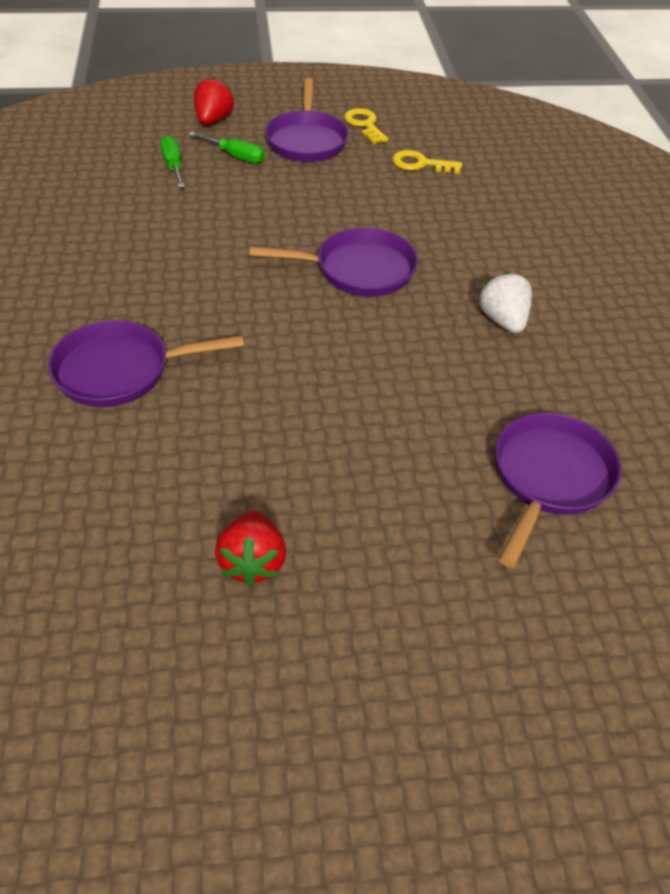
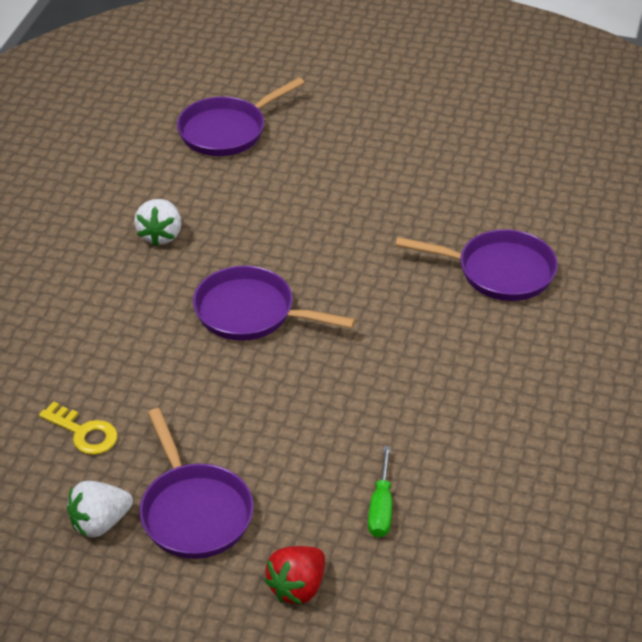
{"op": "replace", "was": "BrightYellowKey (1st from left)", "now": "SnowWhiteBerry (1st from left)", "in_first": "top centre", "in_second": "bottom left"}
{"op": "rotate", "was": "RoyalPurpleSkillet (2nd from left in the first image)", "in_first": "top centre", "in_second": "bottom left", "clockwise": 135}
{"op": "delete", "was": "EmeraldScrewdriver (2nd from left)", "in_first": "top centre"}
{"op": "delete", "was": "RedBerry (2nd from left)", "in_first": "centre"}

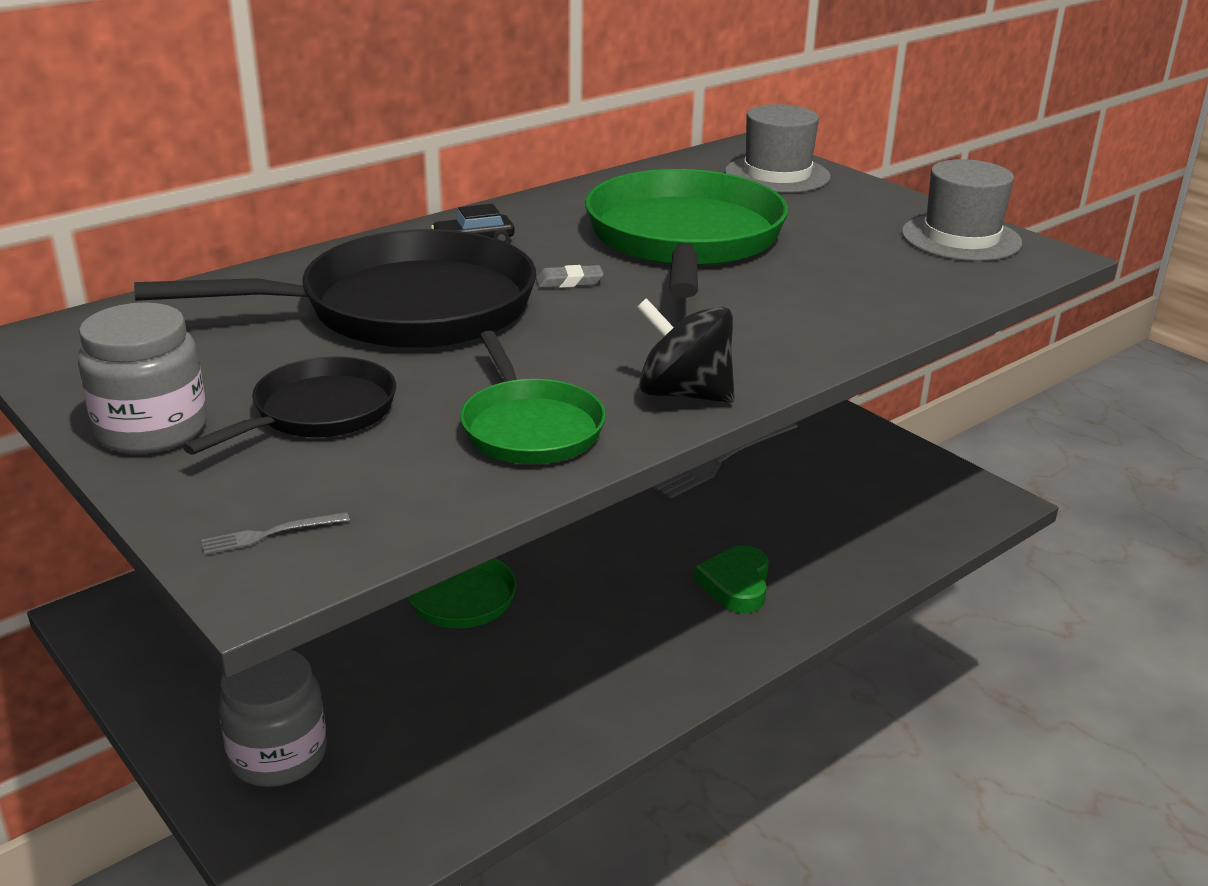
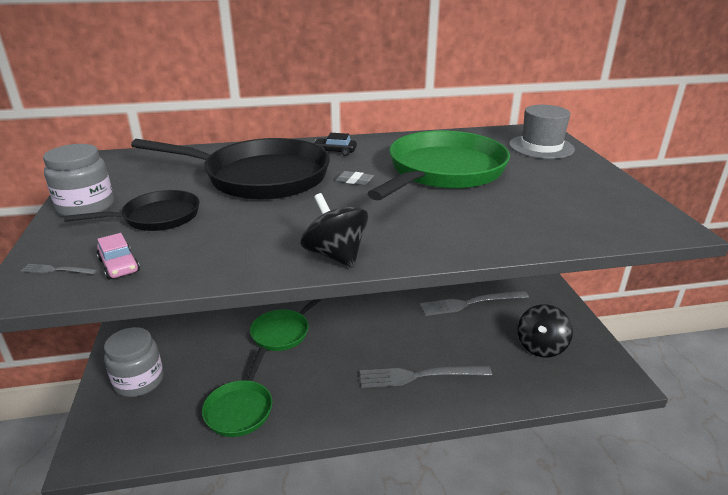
{"op": "insert", "now": "PinkCar", "in_second": "middle left"}
{"op": "move", "was": "EmeraldSkillet (2nd from left in the first image)", "now": "EmeraldSkillet (1st from left)", "in_first": "centre", "in_second": "bottom left"}
{"op": "replace", "was": "EmeraldHeart", "now": "AshGreyFork (2nd from left)", "in_first": "centre", "in_second": "bottom centre"}
{"op": "insert", "now": "EbonyWhirligig (2nd from left)", "in_second": "bottom right"}
{"op": "delete", "was": "AshGreyHat (2nd from left)", "in_first": "top right"}

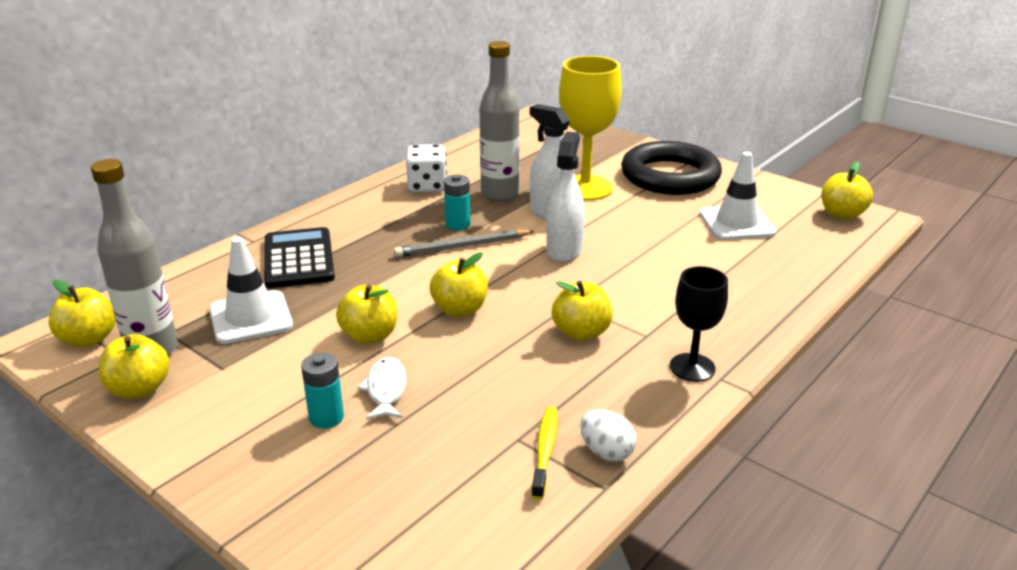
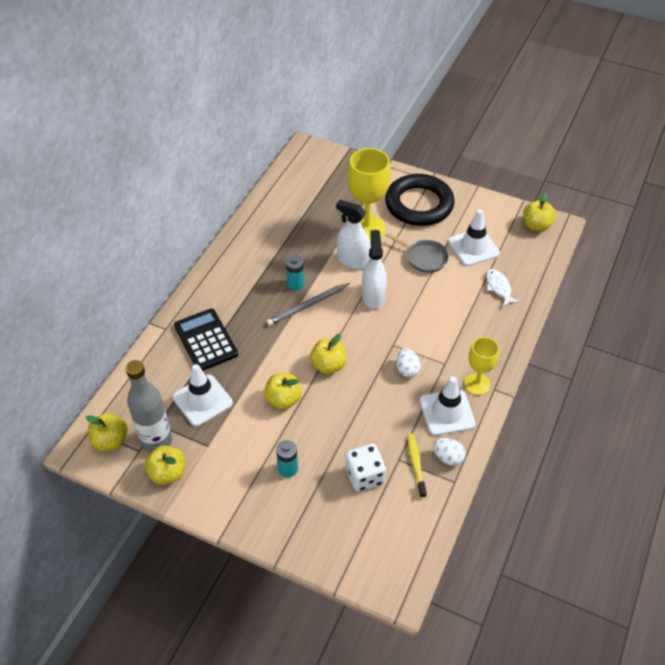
{"op": "move", "was": "SnowWhiteDie", "in_first": "top centre", "in_second": "bottom centre"}
{"op": "insert", "now": "AshGreySkillet", "in_second": "centre"}
{"op": "replace", "was": "BrightYellowAppleFruit (5th from left)", "now": "SnowWhiteEgg (1st from left)", "in_first": "centre", "in_second": "centre"}
{"op": "insert", "now": "SnowWhiteTrafficCone (2nd from left)", "in_second": "middle right"}
{"op": "recolor", "was": "EbonyWineGlass", "now": "BrightYellowWineGlass (2nd from left)", "in_first": "middle right", "in_second": "middle right"}
{"op": "move", "was": "SnowWhiteFishFigure", "in_first": "bottom centre", "in_second": "middle right"}
{"op": "delete", "was": "AshGreyDrinkBottle (2nd from left)", "in_first": "top centre"}

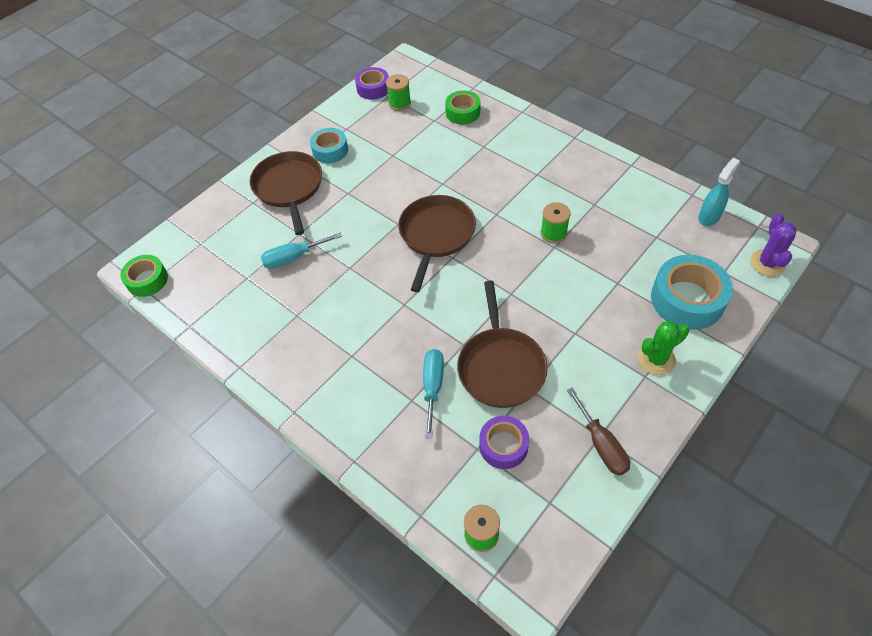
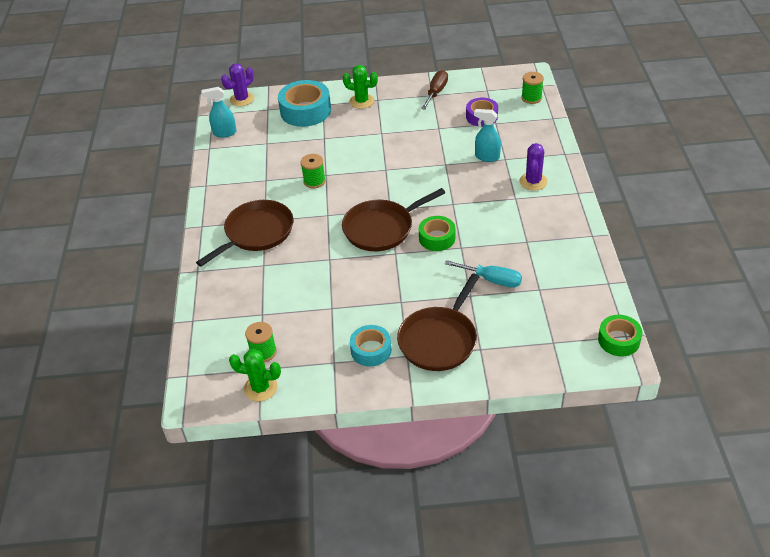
{"op": "move", "was": "DarkBrownSkillet (3rd from left in the first image)", "now": "DarkBrownSkillet (1st from left)", "in_first": "centre", "in_second": "middle left"}
{"op": "replace", "was": "RoyalPurpleTape (1st from left)", "now": "EmeraldSaguaroCactus (1st from left)", "in_first": "top centre", "in_second": "bottom left"}
{"op": "move", "was": "EmeraldTape (2nd from left in the first image)", "now": "EmeraldTape (1st from left)", "in_first": "top centre", "in_second": "centre"}
{"op": "replace", "was": "AquaScrewdriver (2nd from left)", "now": "AquaSprayer (2nd from left)", "in_first": "centre", "in_second": "top centre"}
{"op": "insert", "now": "RoyalPurpleSaguaroCactus (2nd from left)", "in_second": "top right"}

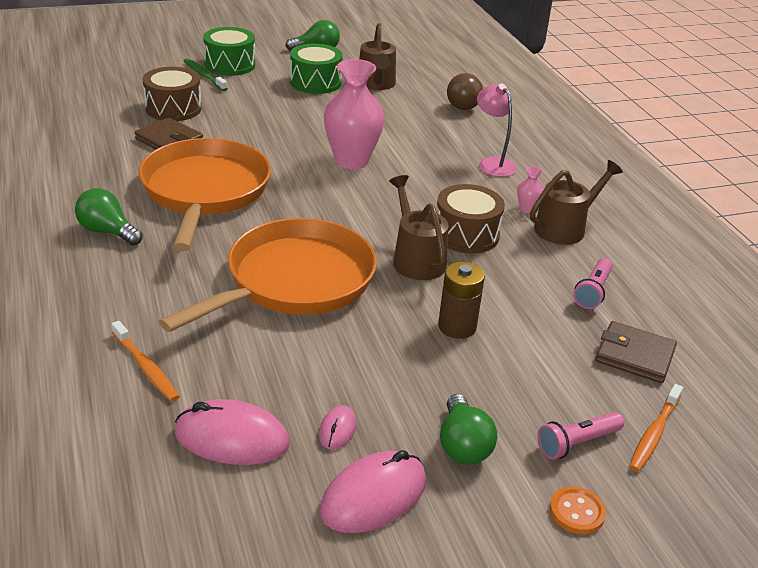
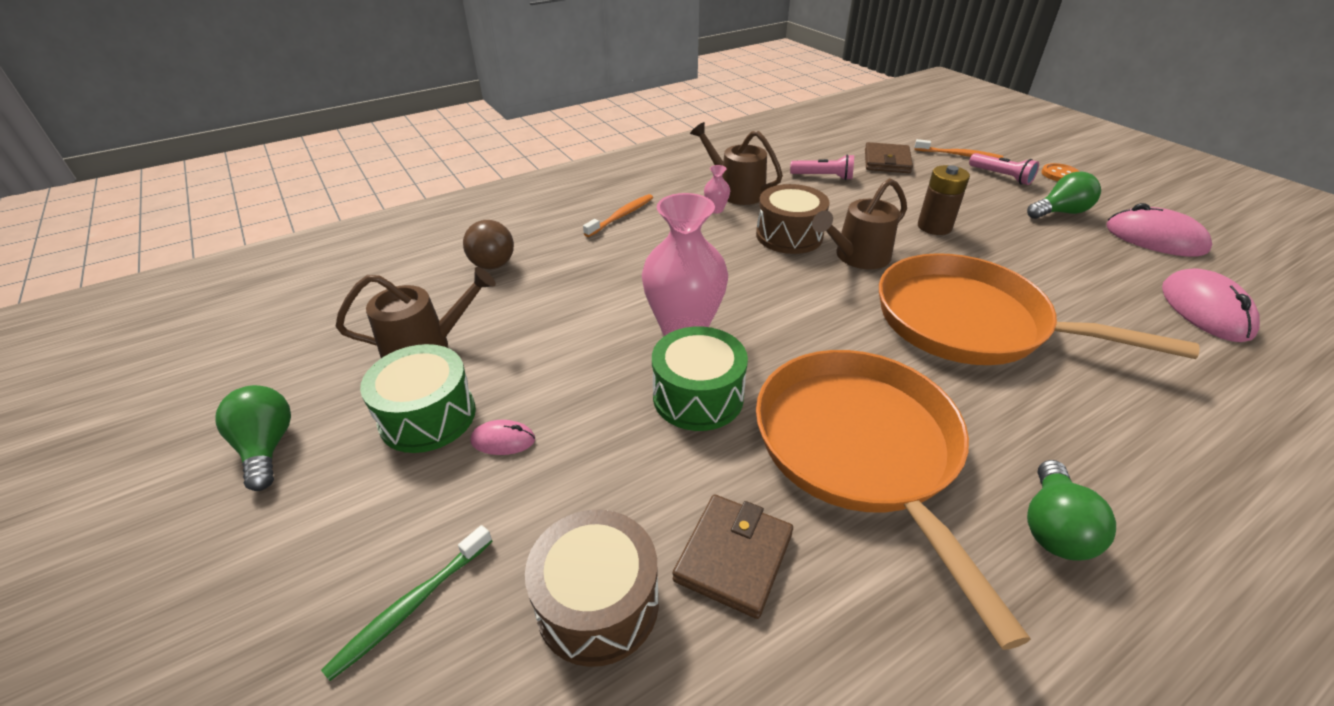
{"op": "move", "was": "PinkComputerMouse (2nd from left in the first image)", "now": "PinkComputerMouse (1st from left)", "in_first": "bottom centre", "in_second": "centre"}
{"op": "move", "was": "OrangeColouredToothbrush (1st from left)", "in_first": "middle left", "in_second": "top centre"}
{"op": "move", "was": "EmeraldSnareDrum (1st from left in the first image)", "now": "EmeraldSnareDrum (2nd from left)", "in_first": "top left", "in_second": "centre"}
{"op": "rotate", "was": "OrangeColouredSkillet (1st from left)", "in_first": "middle left", "in_second": "bottom right", "clockwise": 90}
{"op": "delete", "was": "PinkLamp", "in_first": "top centre"}

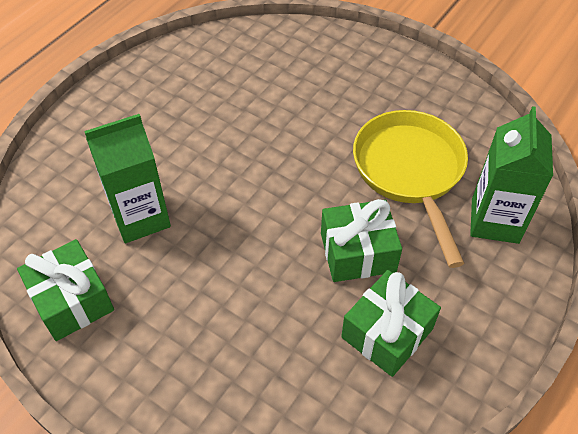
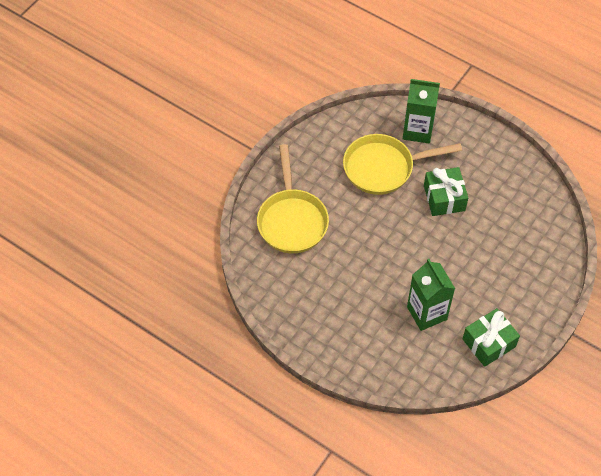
{"op": "insert", "now": "BrightYellowSkillet (1st from left)", "in_second": "centre"}
{"op": "delete", "was": "EmeraldWrappedGift (3rd from left)", "in_first": "bottom right"}

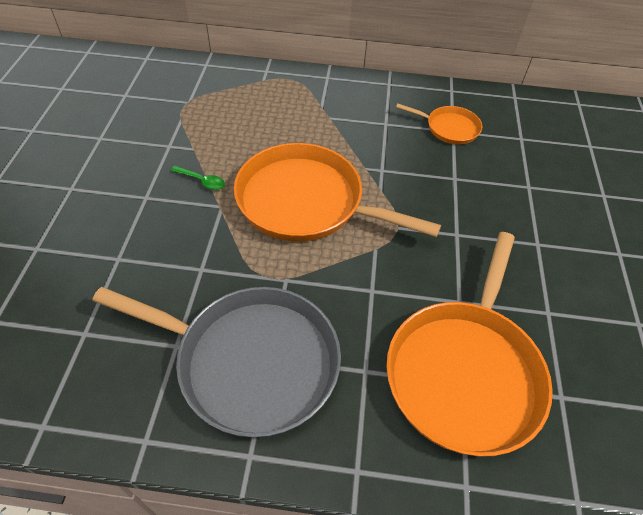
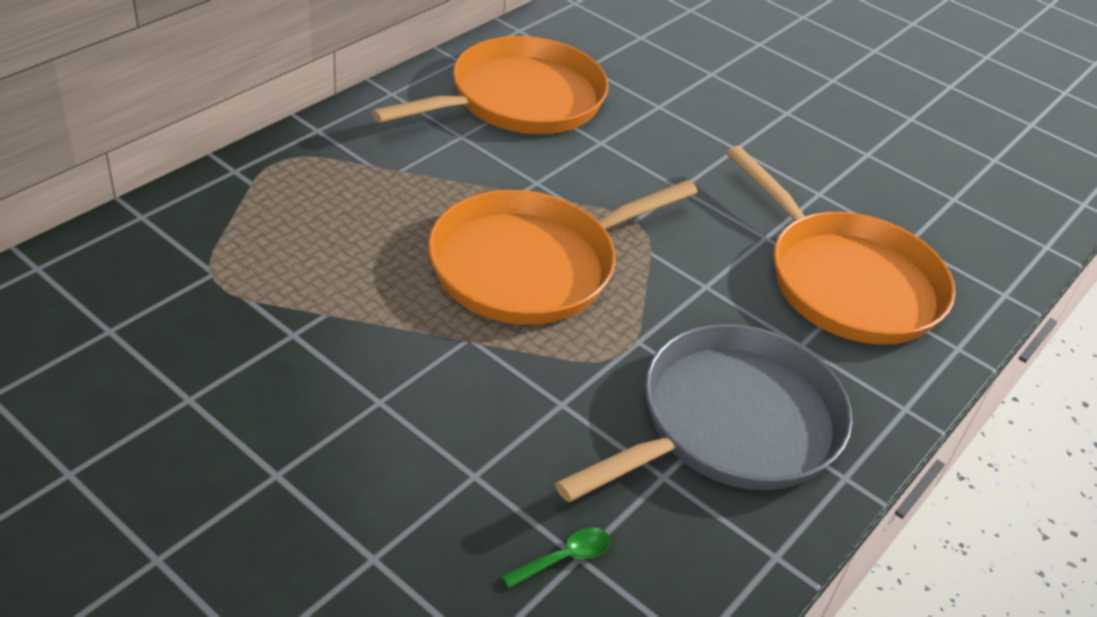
{"op": "resize", "was": "OrangeColouredSkillet (2nd from left in the first image)", "in_first": "top right", "in_second": "top centre", "ratio": 2.05}
{"op": "move", "was": "EmeraldTablespoon", "in_first": "middle left", "in_second": "bottom centre"}

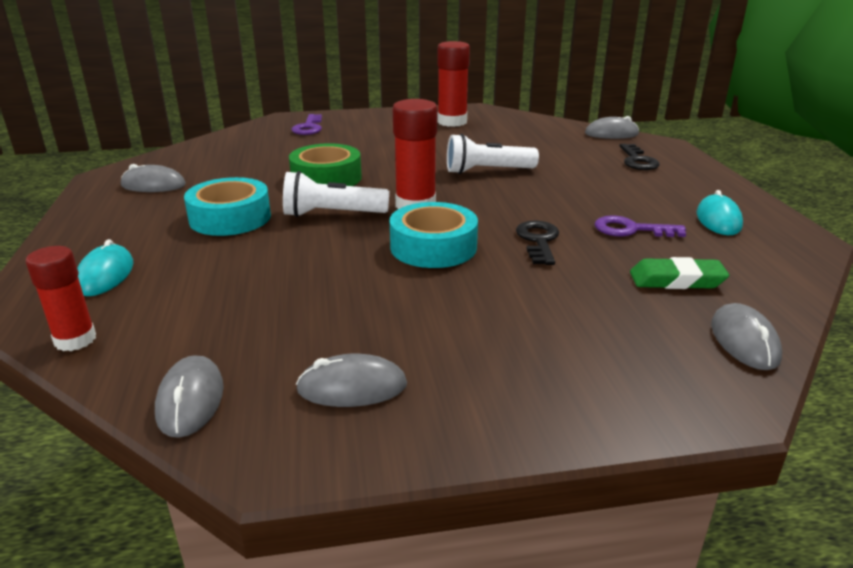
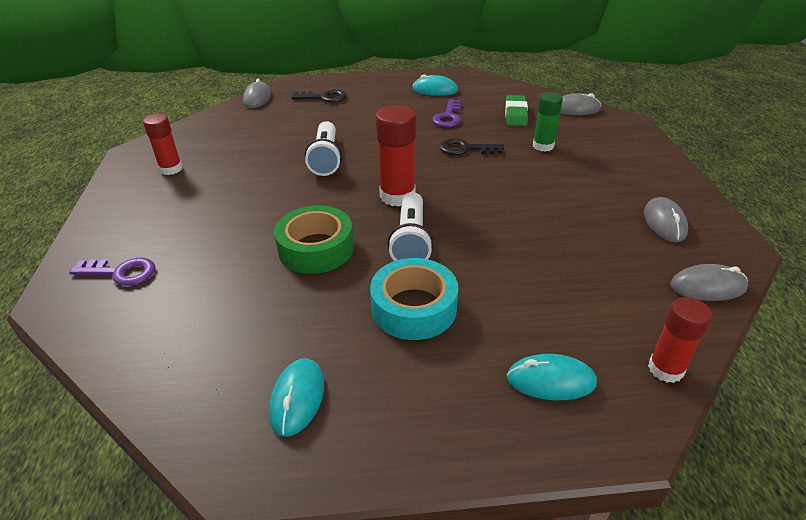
{"op": "resize", "was": "RedStickOfGlue (3rd from left in the first image)", "in_first": "top centre", "in_second": "top left", "ratio": 0.66}
{"op": "recolor", "was": "AshGreyComputerMouse (1st from left)", "now": "AquaComputerMouse (1st from left)", "in_first": "top left", "in_second": "bottom centre"}
{"op": "insert", "now": "EmeraldStickOfGlue", "in_second": "top right"}
{"op": "delete", "was": "AquaTape (2nd from left)", "in_first": "centre"}

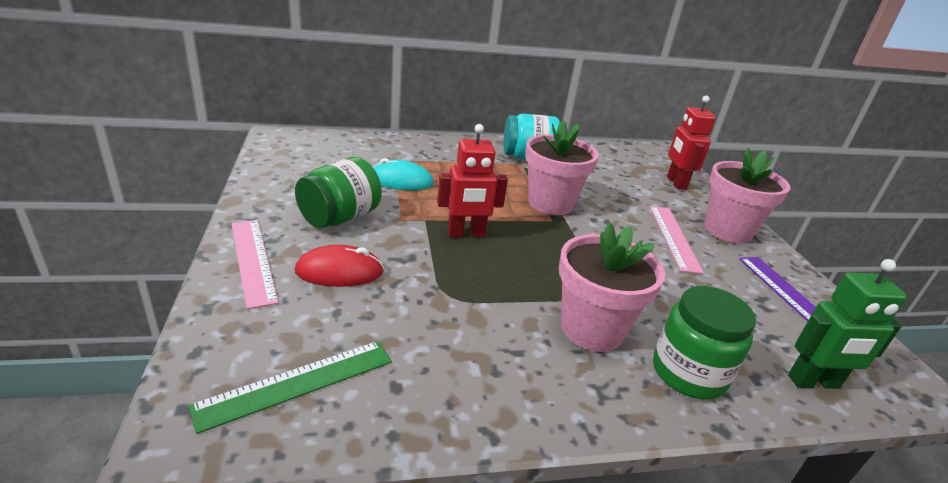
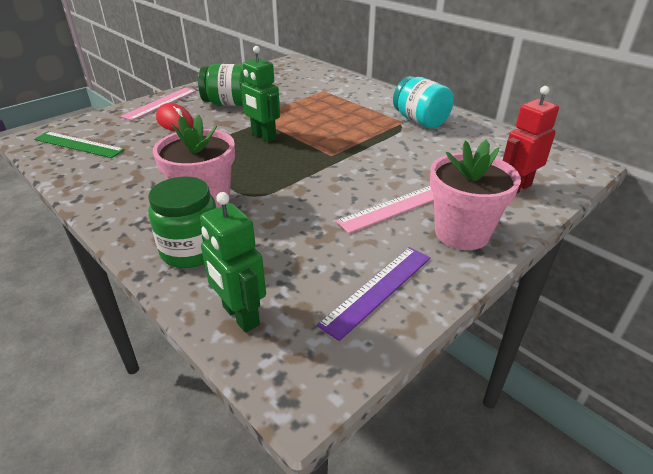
{"op": "recolor", "was": "RedToyRobot (1st from left)", "now": "EmeraldToyRobot (2nd from left)", "in_first": "centre", "in_second": "top centre"}
{"op": "delete", "was": "AquaComputerMouse", "in_first": "centre"}
{"op": "delete", "was": "PinkPlantPot (1st from left)", "in_first": "centre"}

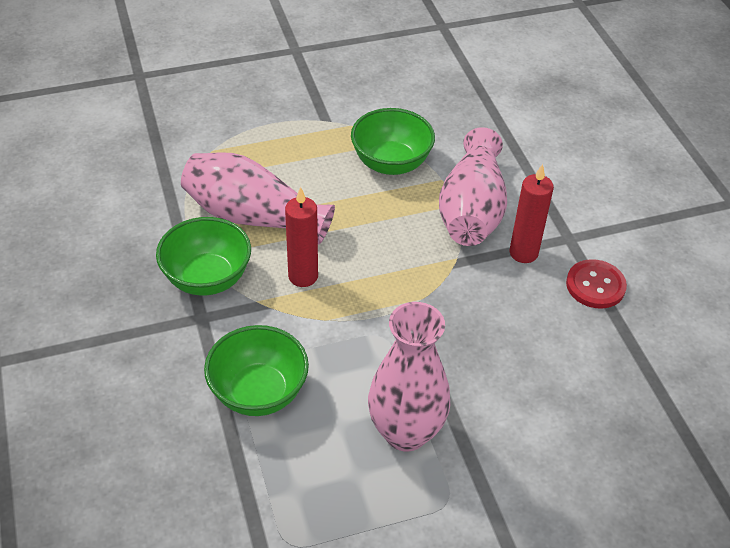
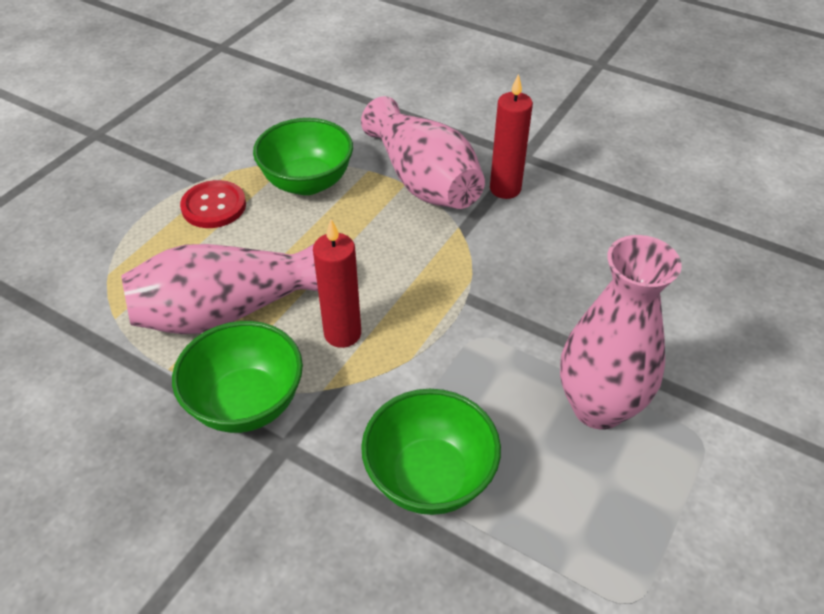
{"op": "move", "was": "RedSewingButton", "in_first": "middle right", "in_second": "top left"}

